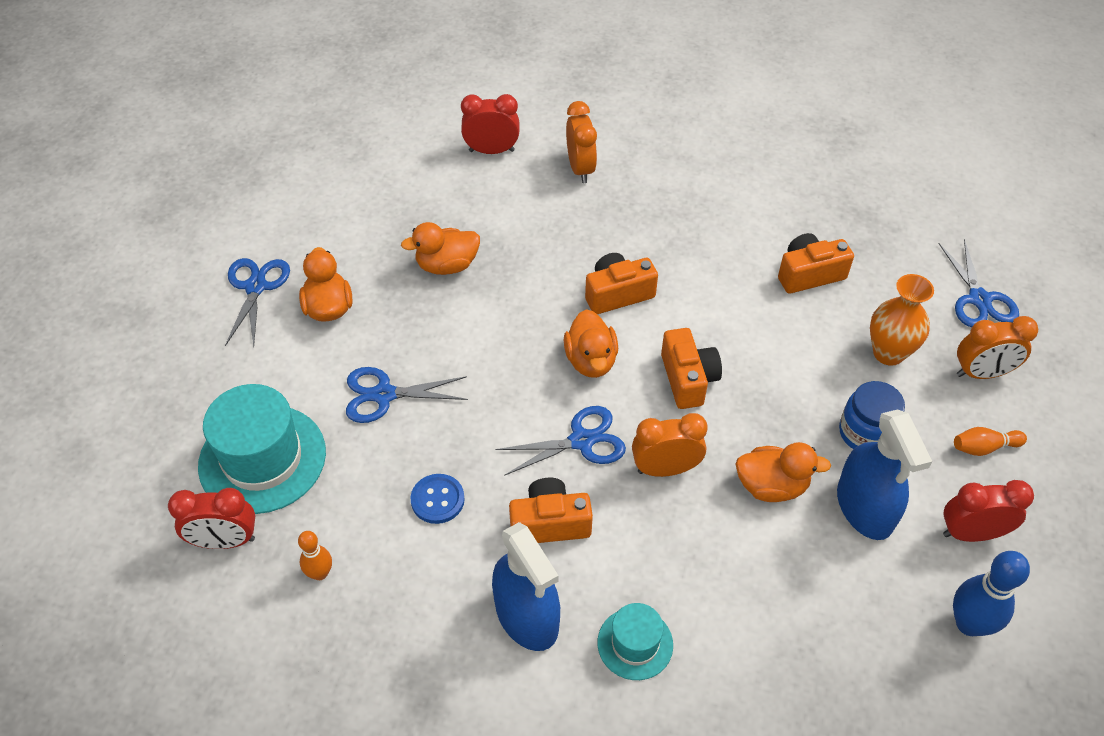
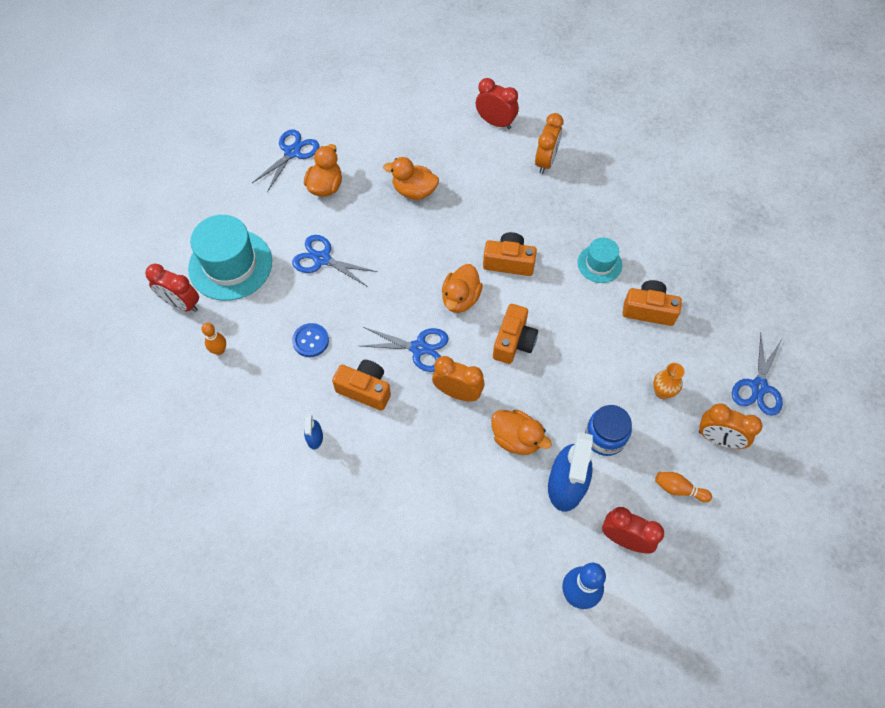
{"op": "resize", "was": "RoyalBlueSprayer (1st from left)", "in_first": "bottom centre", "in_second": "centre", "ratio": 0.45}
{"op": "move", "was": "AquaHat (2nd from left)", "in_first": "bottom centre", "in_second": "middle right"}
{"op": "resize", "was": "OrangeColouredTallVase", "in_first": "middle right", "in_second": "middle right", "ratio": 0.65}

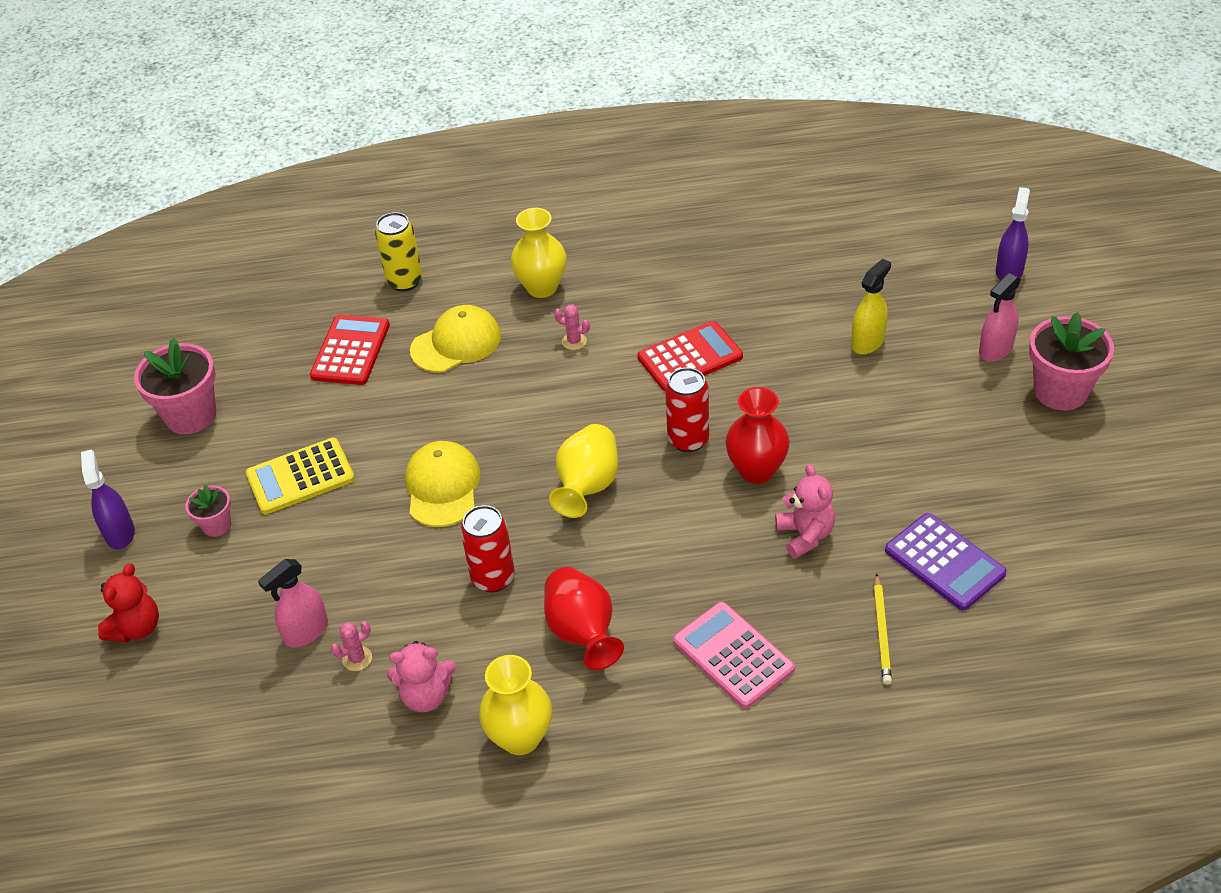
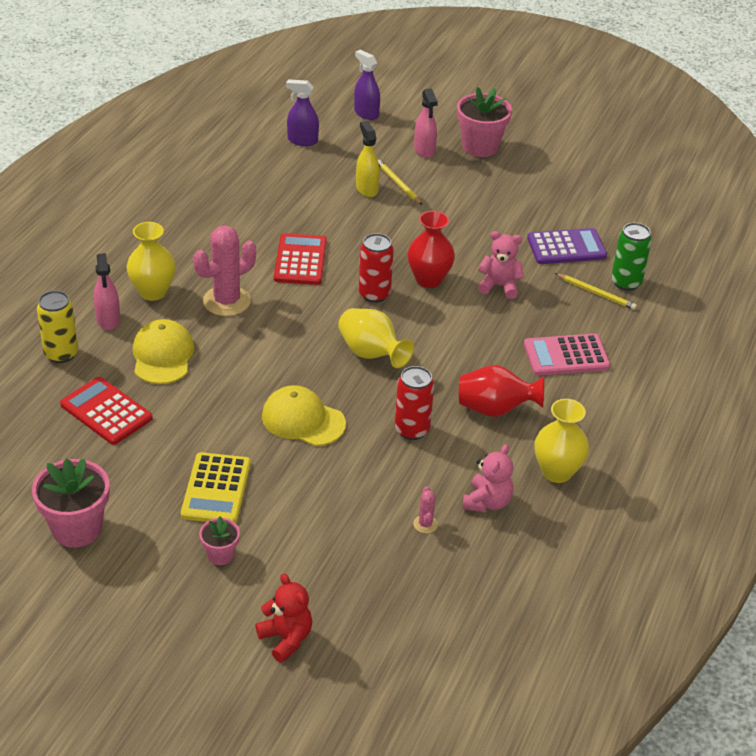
{"op": "move", "was": "PinkSprayer (1st from left)", "in_first": "bottom left", "in_second": "middle left"}
{"op": "resize", "was": "PinkSaguaroCactus (2nd from left in the first image)", "in_first": "centre", "in_second": "middle left", "ratio": 2.26}
{"op": "move", "was": "RoyalPurpleSprayer (1st from left)", "in_first": "middle left", "in_second": "top centre"}
{"op": "insert", "now": "BrightYellowLeadPencil (1st from left)", "in_second": "top centre"}
{"op": "insert", "now": "EmeraldTin", "in_second": "middle right"}

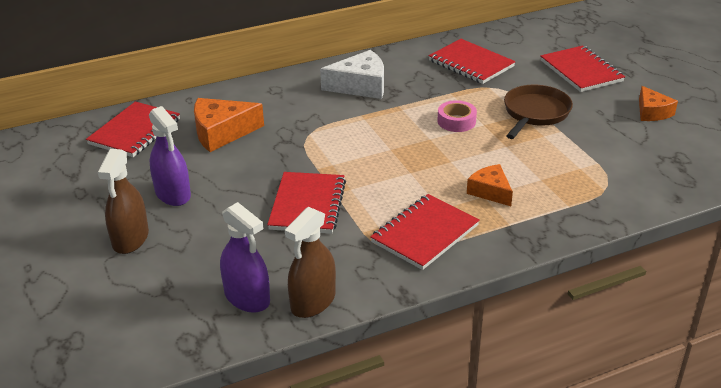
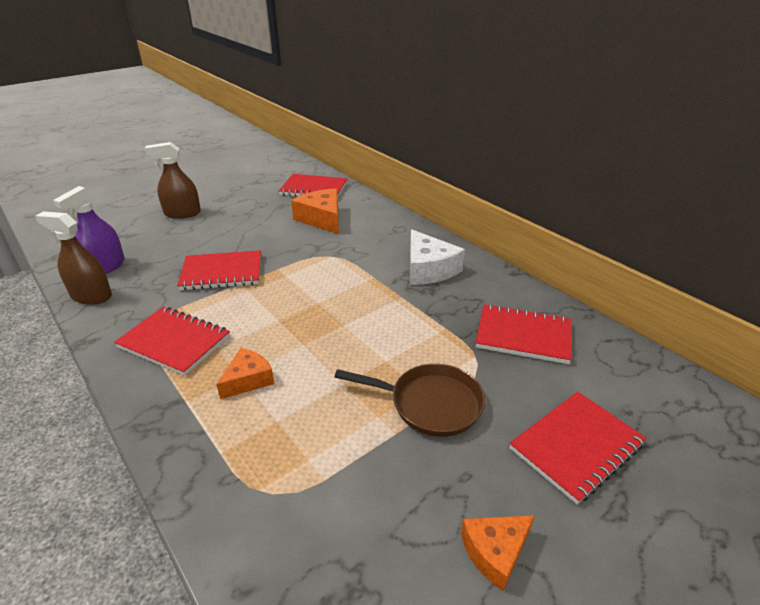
{"op": "rotate", "was": "RedExerciseBook (4th from left)", "in_first": "top centre", "in_second": "middle right", "clockwise": 75}
{"op": "delete", "was": "RoyalPurpleSprayer (1st from left)", "in_first": "middle left"}
{"op": "delete", "was": "PinkTape", "in_first": "top centre"}

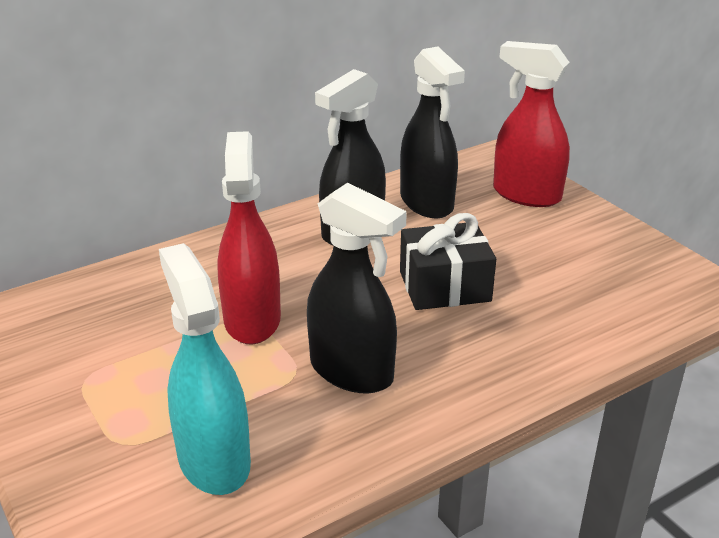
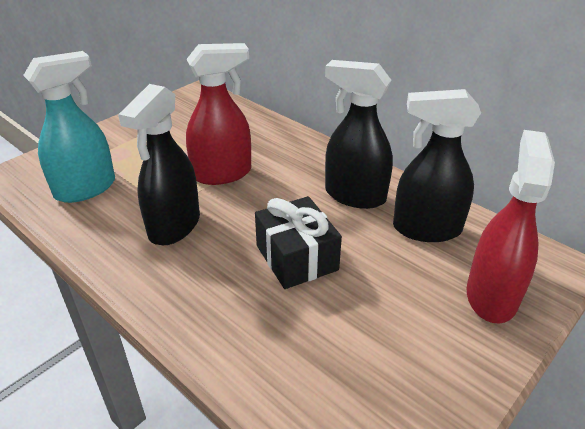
{"op": "rotate", "was": "EbonySprayer (3rd from left)", "in_first": "top centre", "in_second": "middle right", "clockwise": 45}

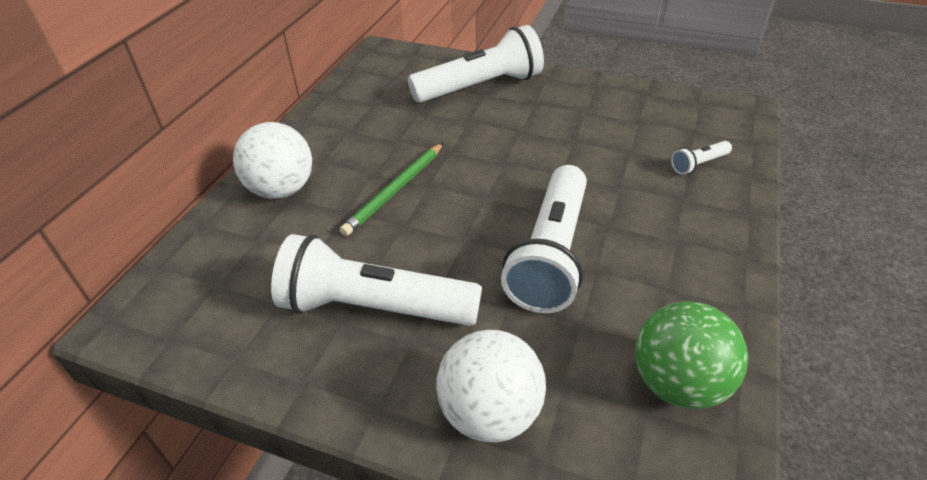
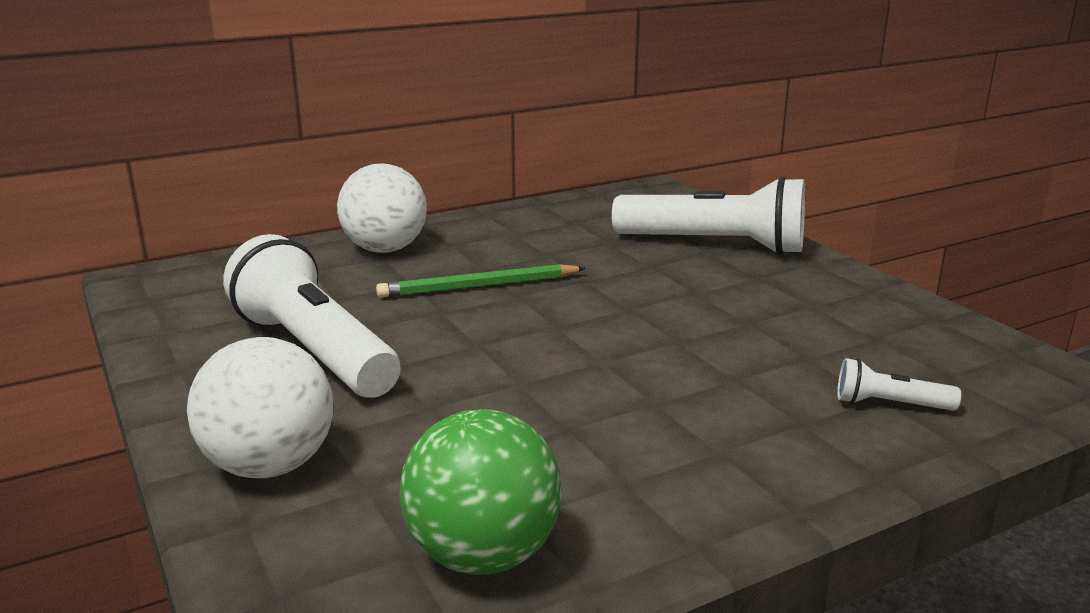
{"op": "delete", "was": "SnowWhitePocketTorch (3rd from left)", "in_first": "centre"}

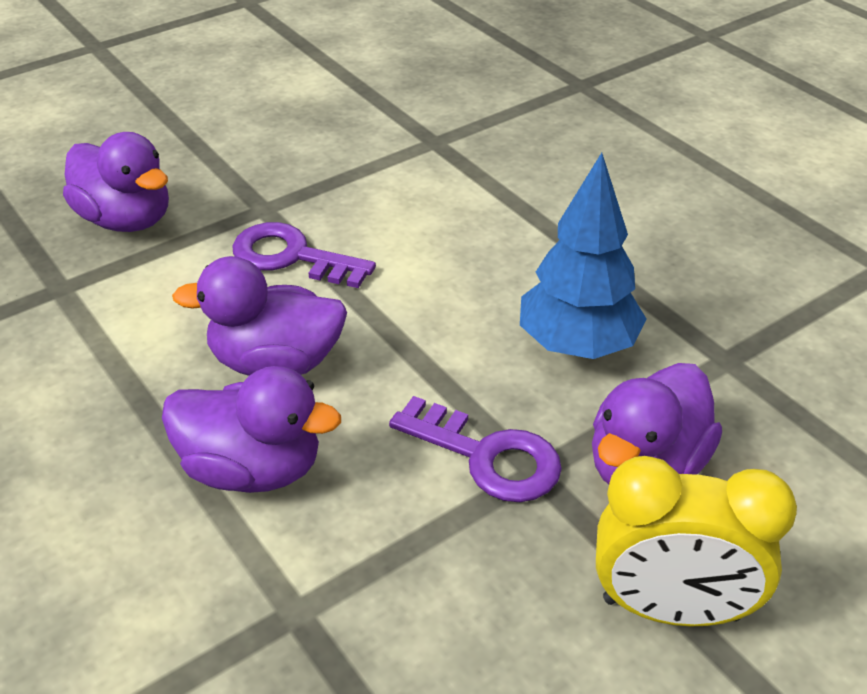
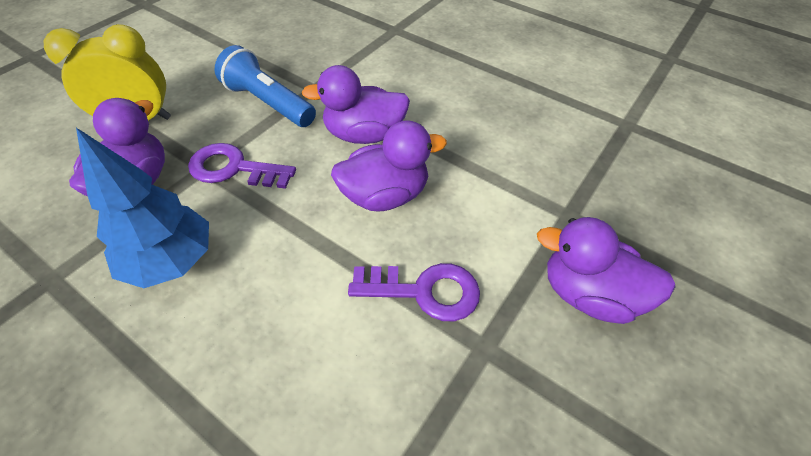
{"op": "insert", "now": "RoyalBluePocketTorch", "in_second": "top left"}

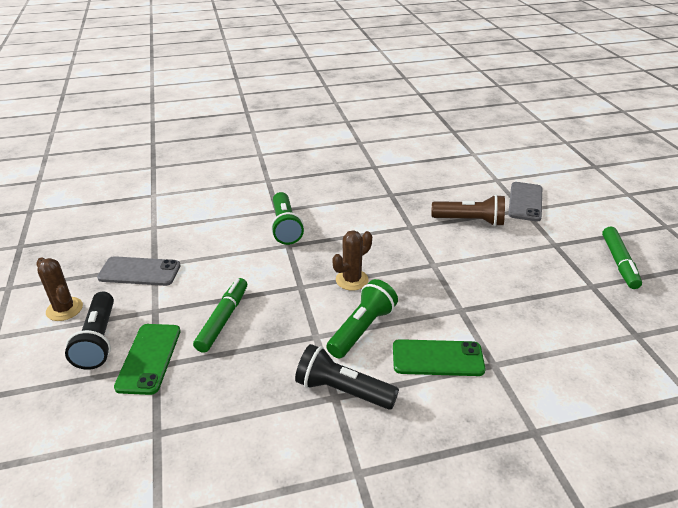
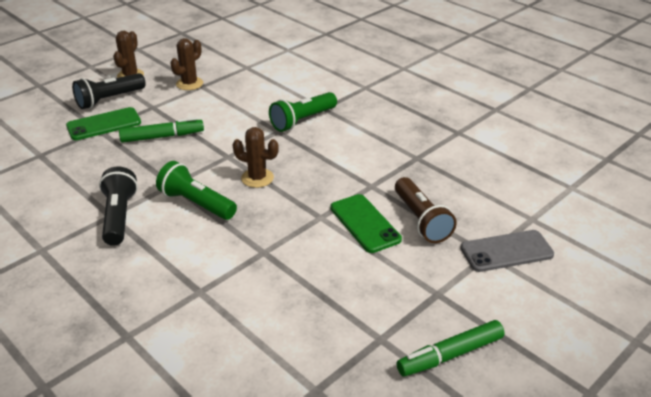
{"op": "rotate", "was": "EmeraldPocketTorch (2nd from left in the first image)", "in_first": "centre", "in_second": "middle left", "clockwise": -150}
{"op": "replace", "was": "AshGreyMobilePhone (1st from left)", "now": "DarkBrownSaguaroCactus (2nd from left)", "in_first": "middle left", "in_second": "top left"}
{"op": "move", "was": "EmeraldMobilePhone (2nd from left)", "in_first": "bottom centre", "in_second": "centre"}

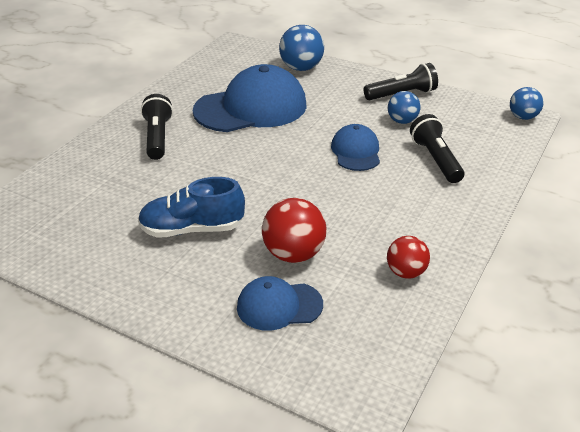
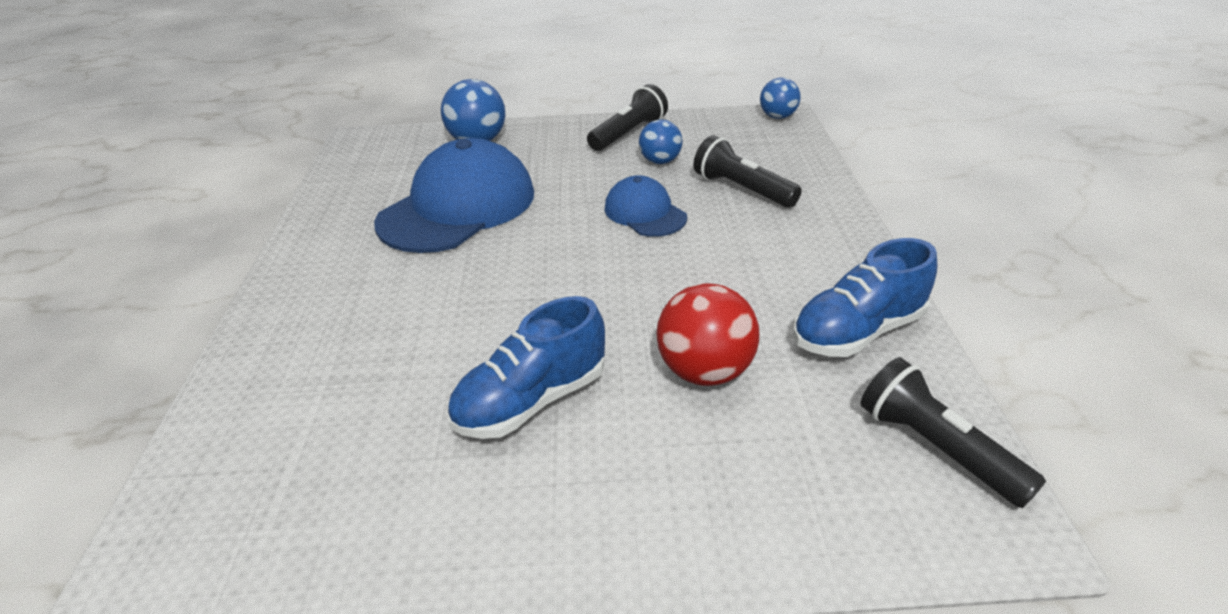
{"op": "replace", "was": "RedPlayBall (2nd from left)", "now": "RoyalBlueLaceUpShoe (2nd from left)", "in_first": "middle right", "in_second": "middle right"}
{"op": "move", "was": "EbonyPocketTorch (1st from left in the first image)", "now": "EbonyPocketTorch (3rd from left)", "in_first": "top left", "in_second": "bottom right"}
{"op": "delete", "was": "RoyalBlueBaseballCap (2nd from left)", "in_first": "bottom centre"}

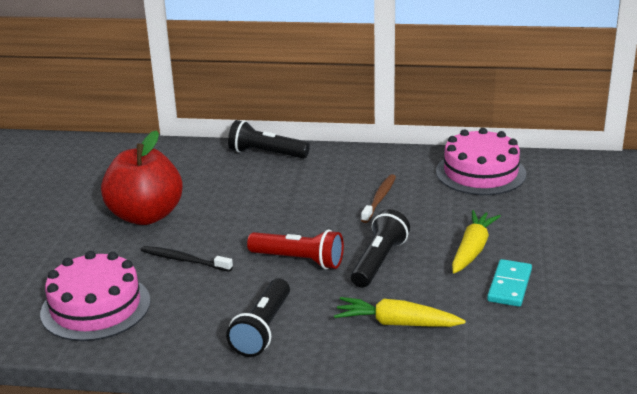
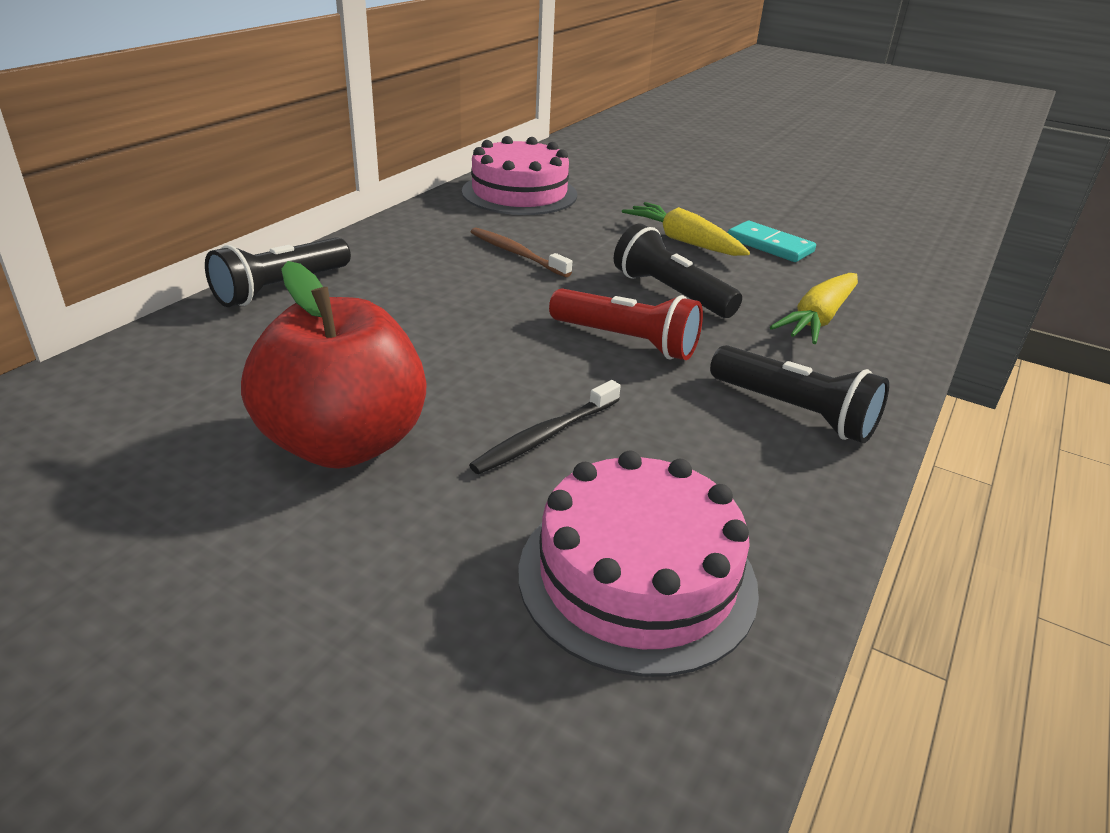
{"op": "rotate", "was": "RedPocketTorch", "in_first": "centre", "in_second": "centre", "clockwise": 75}

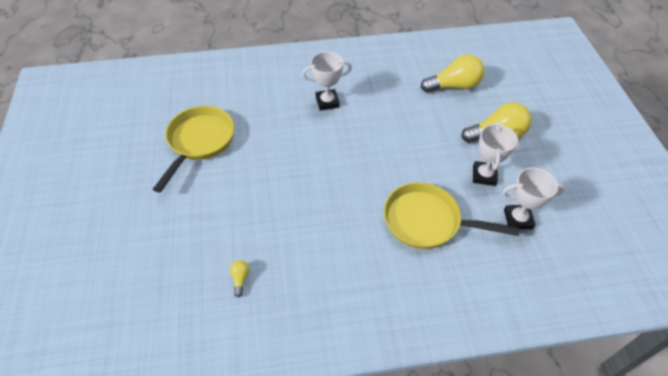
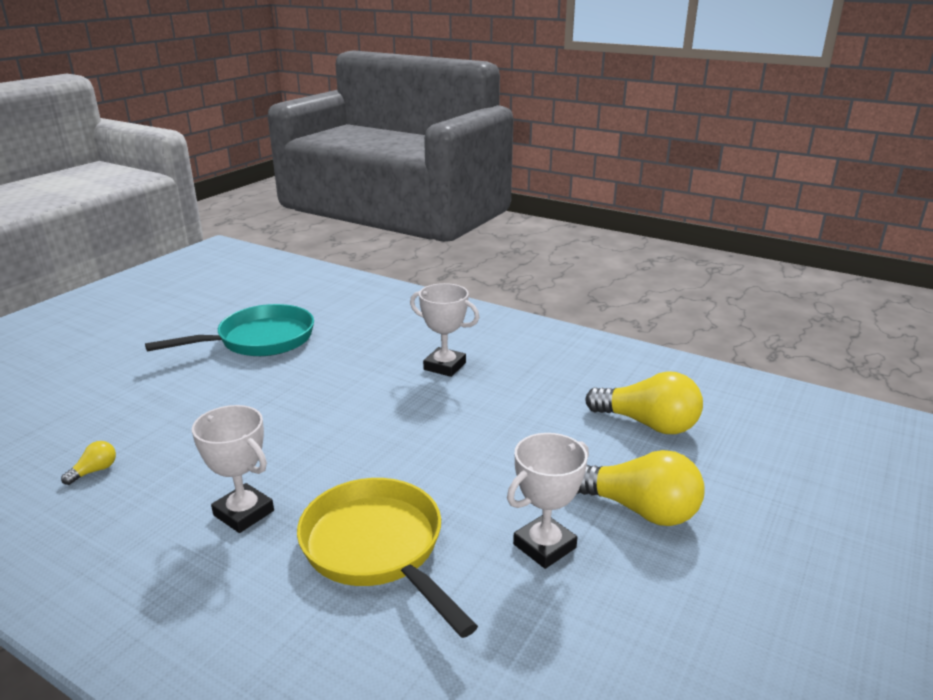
{"op": "recolor", "was": "BrightYellowSkillet (1st from left)", "now": "AquaSkillet", "in_first": "middle left", "in_second": "middle left"}
{"op": "move", "was": "SnowWhiteAwardCup (3rd from left in the first image)", "now": "SnowWhiteAwardCup (1st from left)", "in_first": "middle right", "in_second": "bottom left"}

